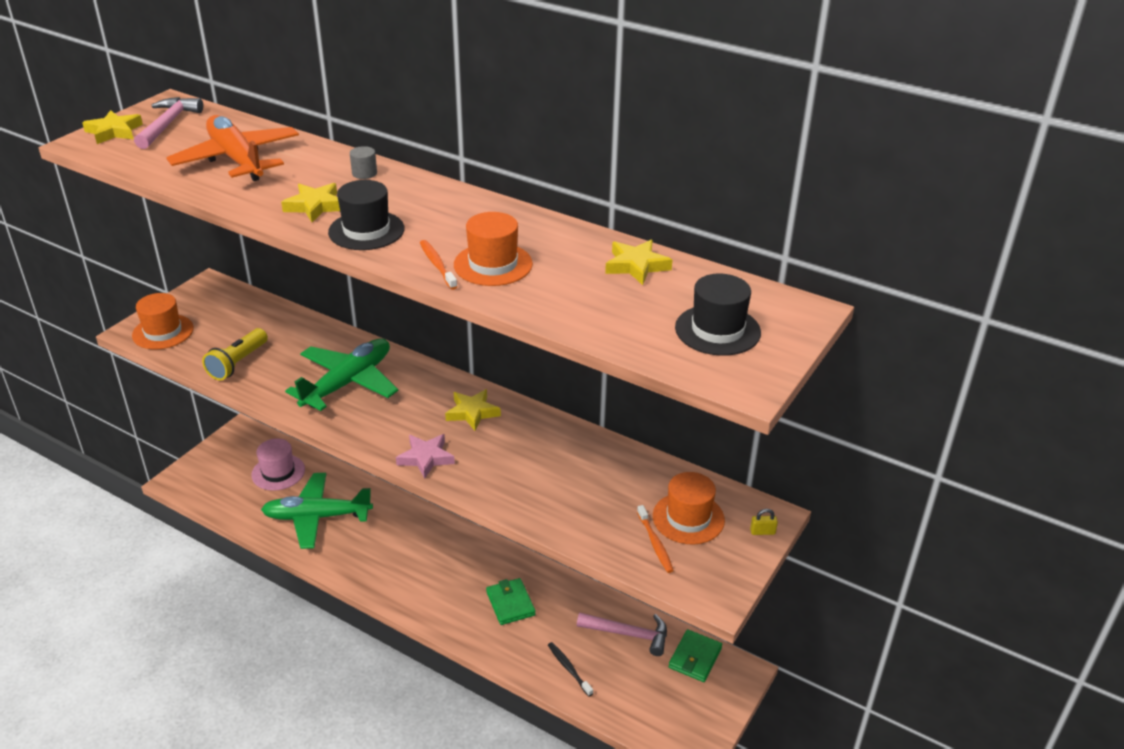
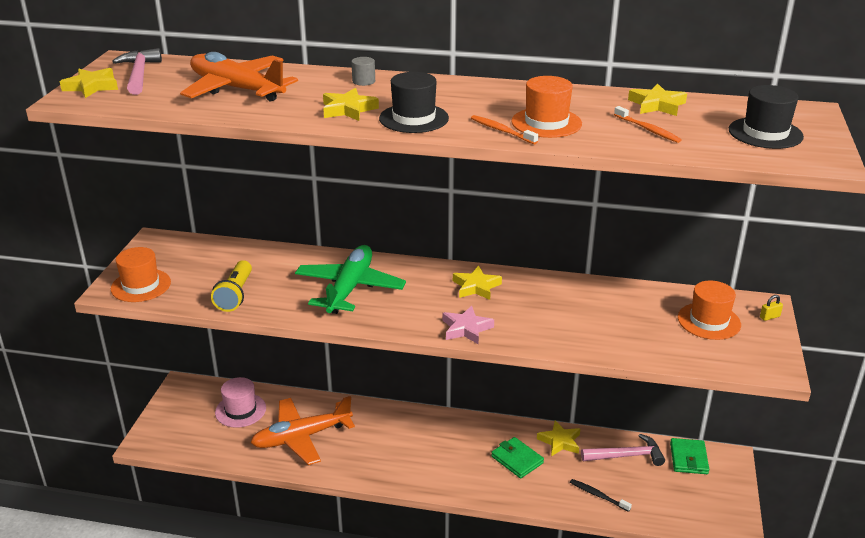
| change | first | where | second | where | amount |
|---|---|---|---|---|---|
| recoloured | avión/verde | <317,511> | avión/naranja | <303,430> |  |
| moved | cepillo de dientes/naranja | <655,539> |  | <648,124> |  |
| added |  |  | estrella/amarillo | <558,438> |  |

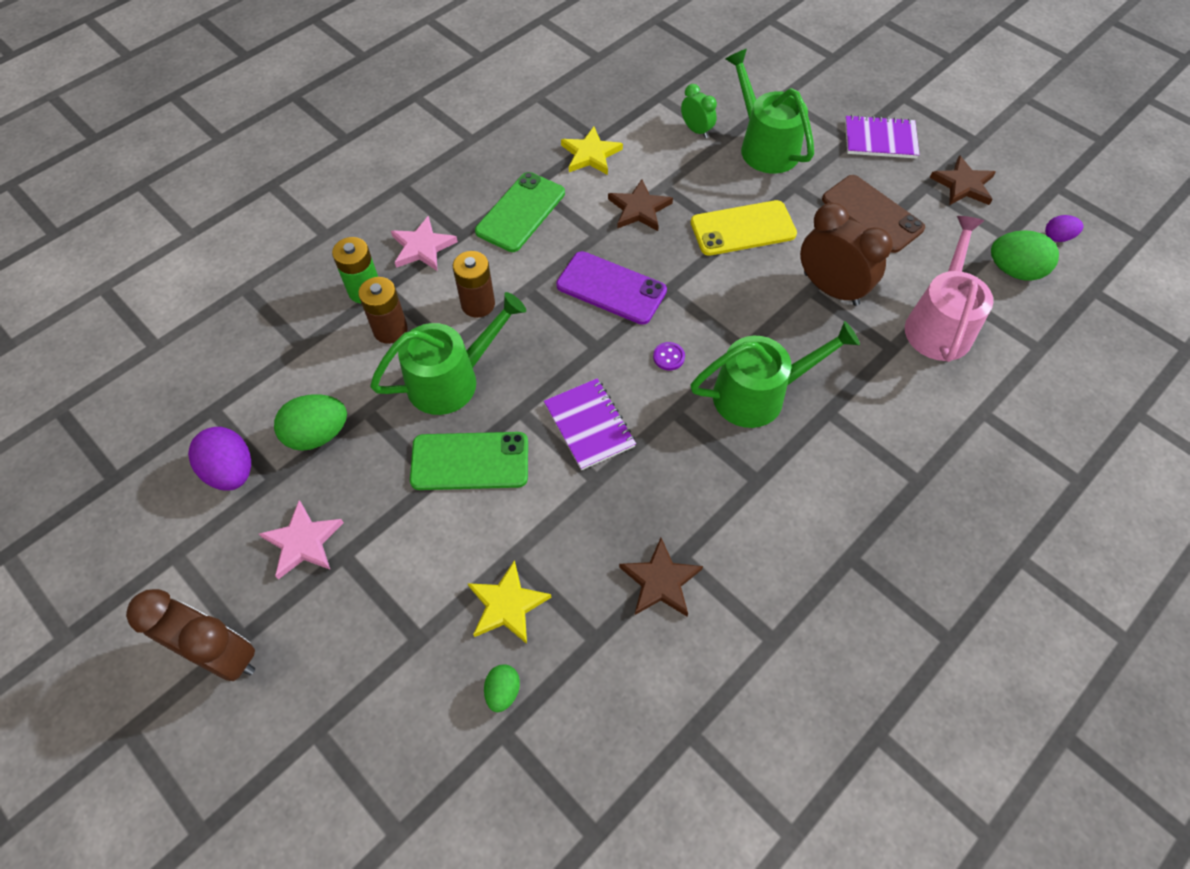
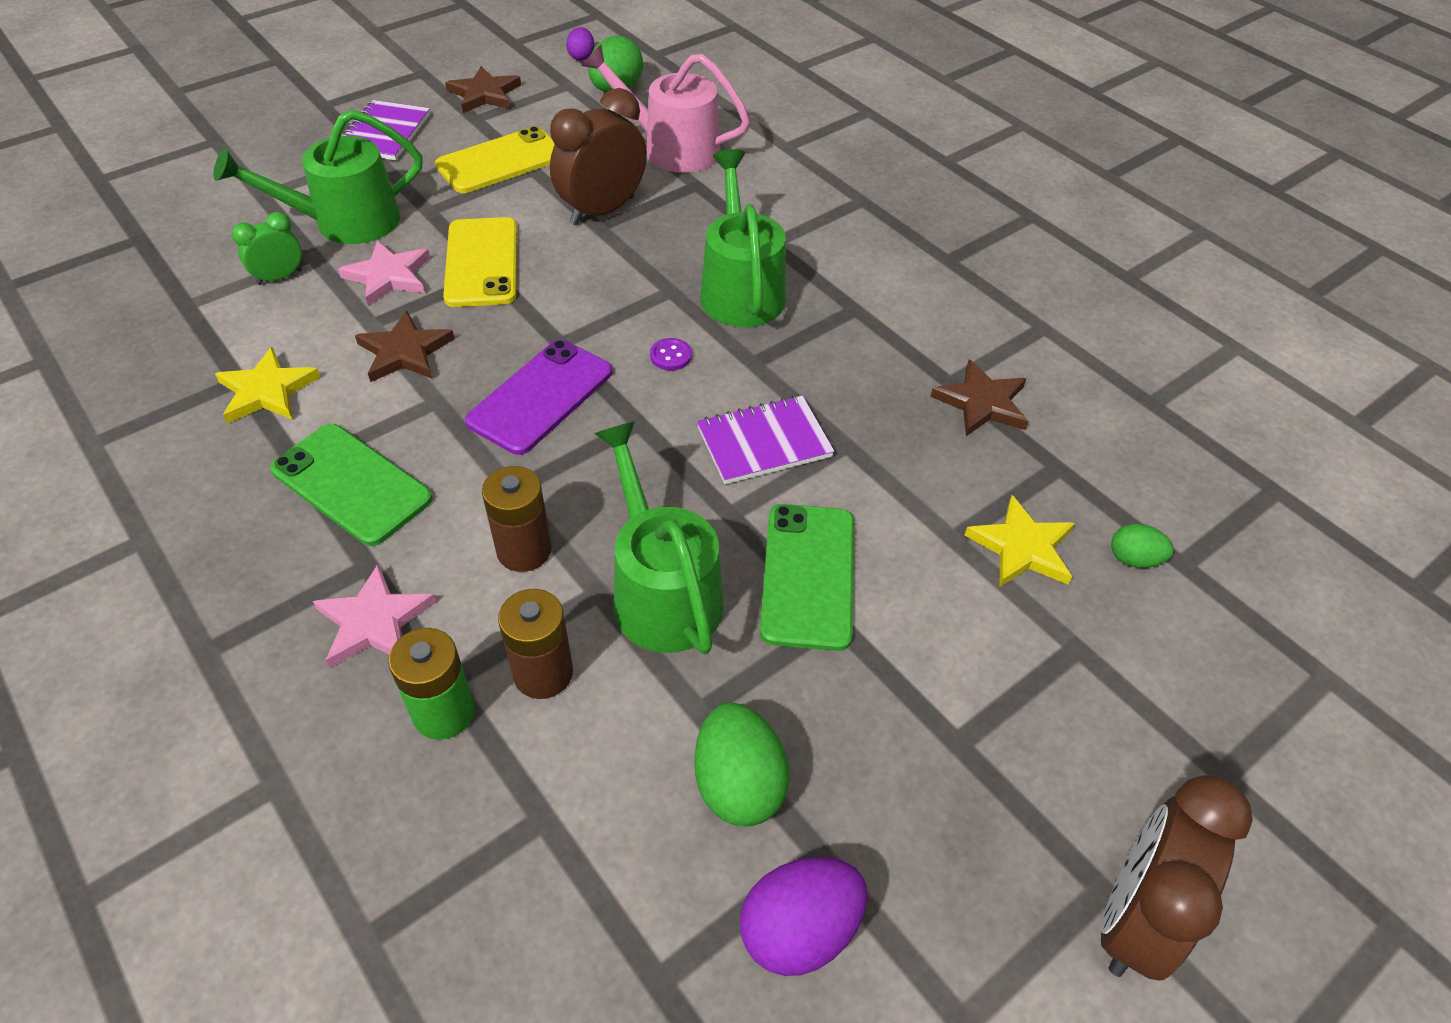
| change | first | where | second | where | amount |
|---|---|---|---|---|---|
| recoloured | móvil/marrón | <873,214> | móvil/amarillo | <495,159> |  |
| moved | estrella/rosa | <301,540> |  | <384,273> |  |

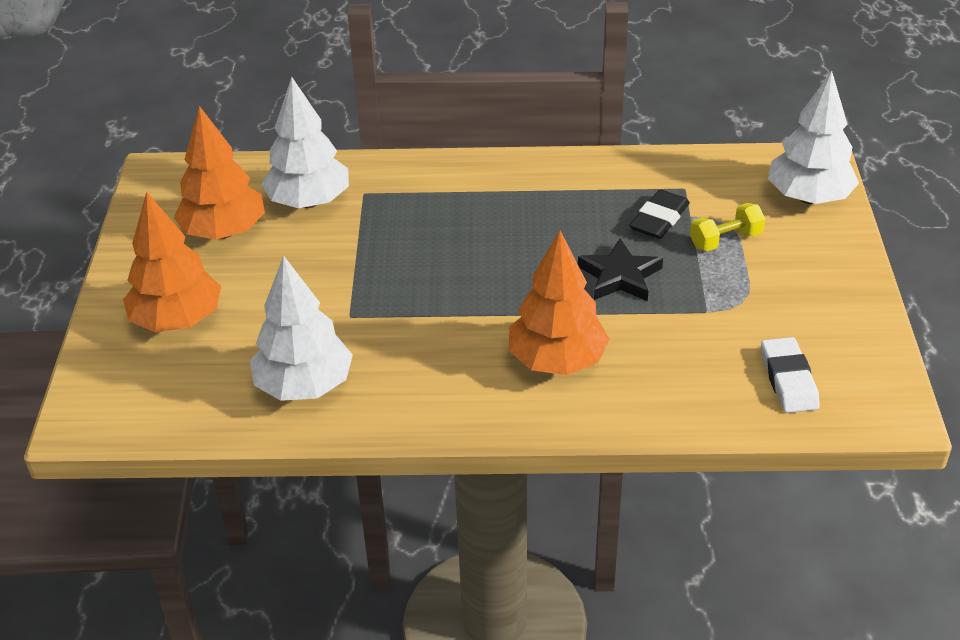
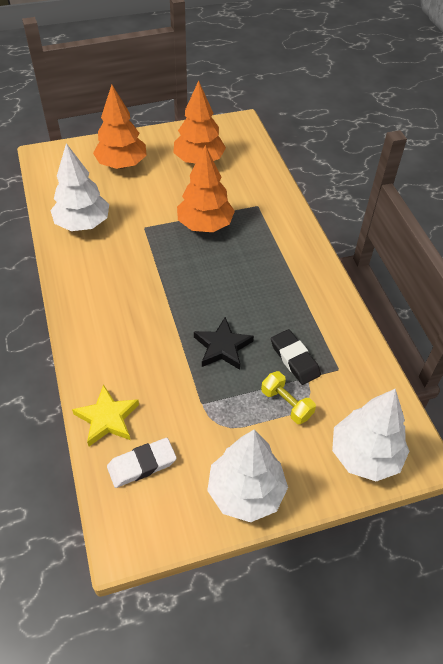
| change | first | where | second | where | amount |
|---|---|---|---|---|---|
| moved | árbol/blanco | <305,142> |  | <247,476> |  |
| turned | goma de borrar/negro | <659,214> |  | <296,357> | 45 degrees clockwise |
| moved | árbol/naranja | <559,303> |  | <206,188> |  |
| added |  |  | estrella/amarillo | <105,415> |  |

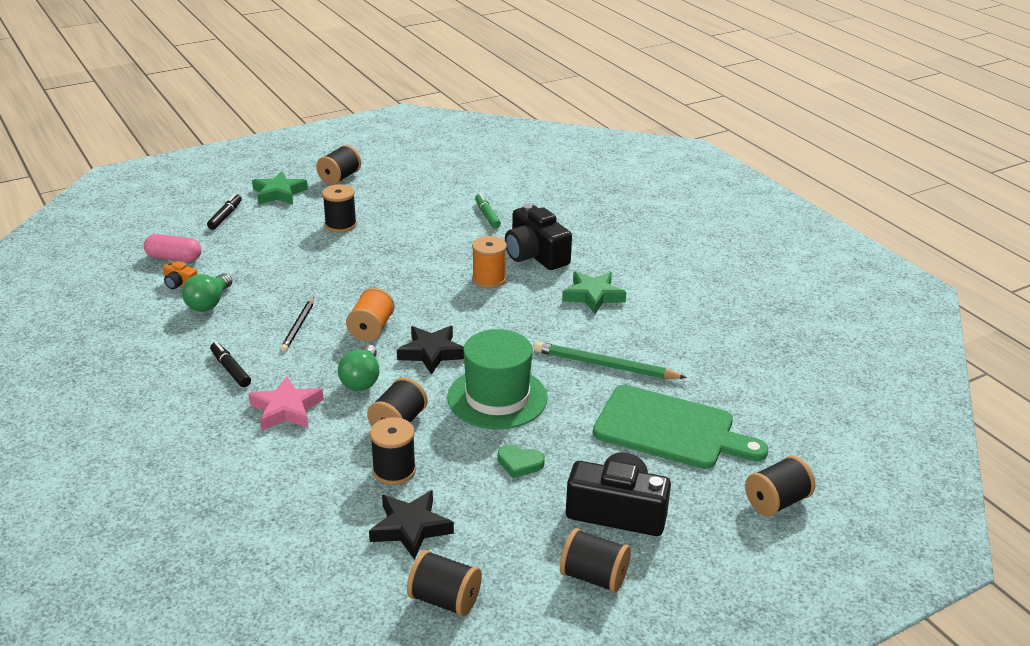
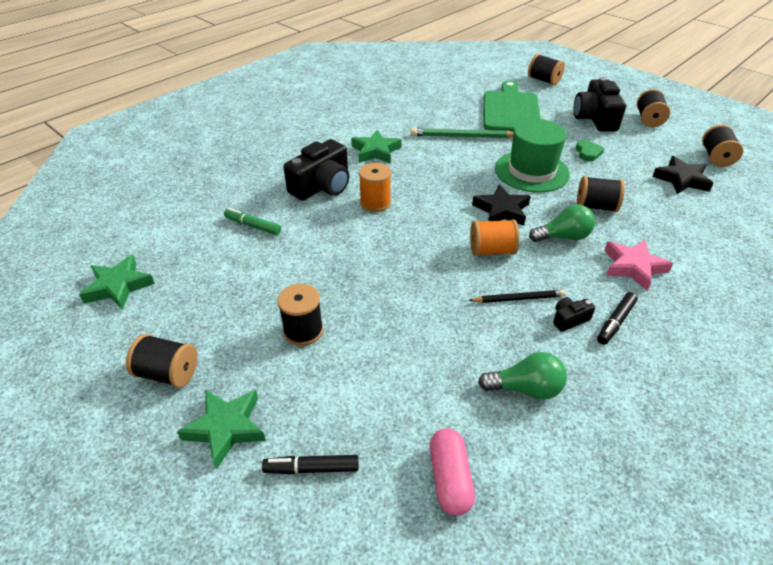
| change | first | where | second | where | amount |
|---|---|---|---|---|---|
| turned | rotulador/verde | <488,211> |  | <252,221> | 60 degrees clockwise |
| removed | cámara/naranja | <180,275> |  |  |  |
| turned | lápiz/verde | <610,360> |  | <462,133> | 90 degrees clockwise |
| removed | carrete/negro | <393,451> |  |  |  |
| added |  |  | estrella/verde | <117,282> |  |
| added |  |  | cámara/negro | <574,314> |  |

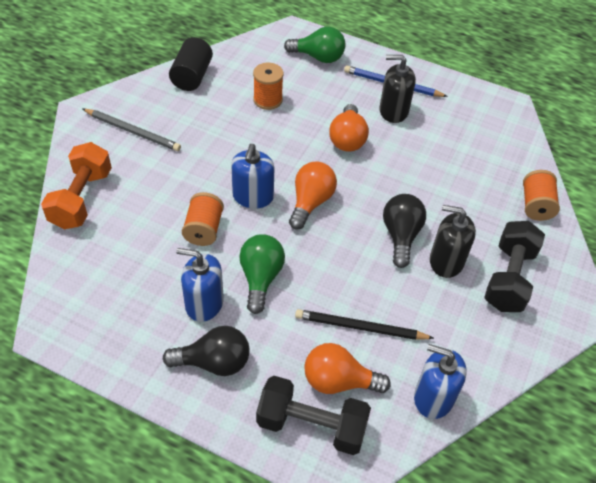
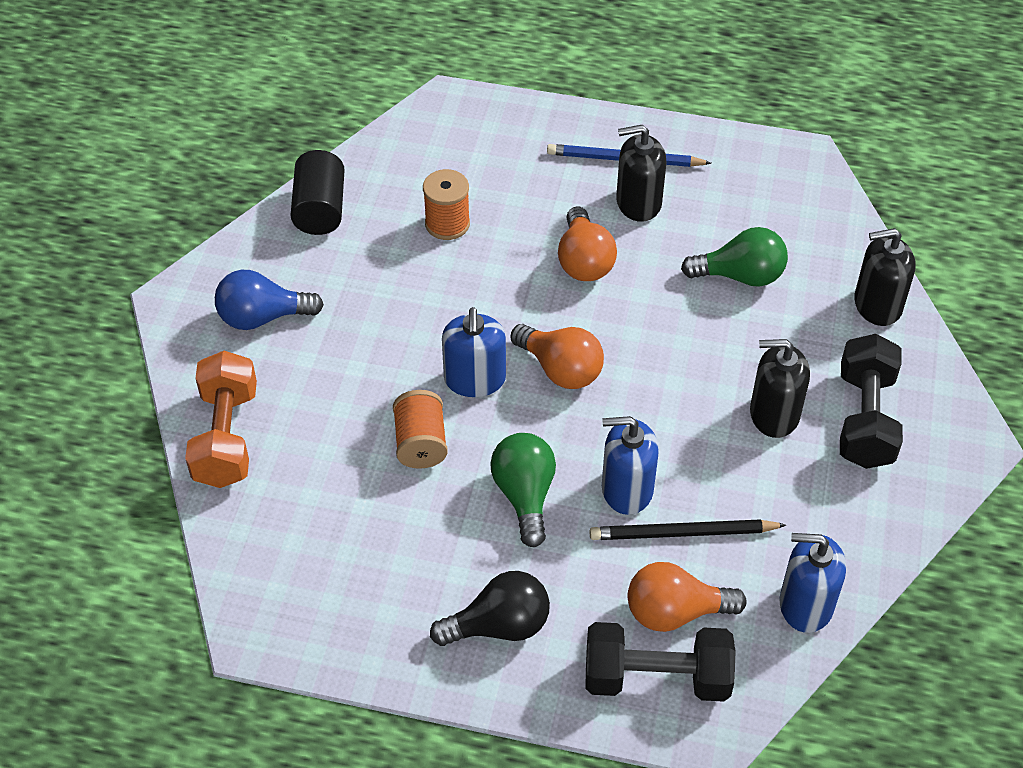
| change | first | where | second | where | amount |
|---|---|---|---|---|---|
| moved | bombilla/verde | <314,45> |  | <734,257> |  |
| replaced | lápiz/gris | <132,130> | bombilla/azul | <269,300> |  |
| turned | bombilla/naranja | <313,195> |  | <557,356> | 120 degrees clockwise |
| replaced | carrete/naranja | <541,195> | dispensador de jabón/negro | <885,277> |  |
| removed | bombilla/negro | <404,231> |  |  |  |
| moved | dispensador de jabón/azul | <200,285> |  | <630,465> |  |

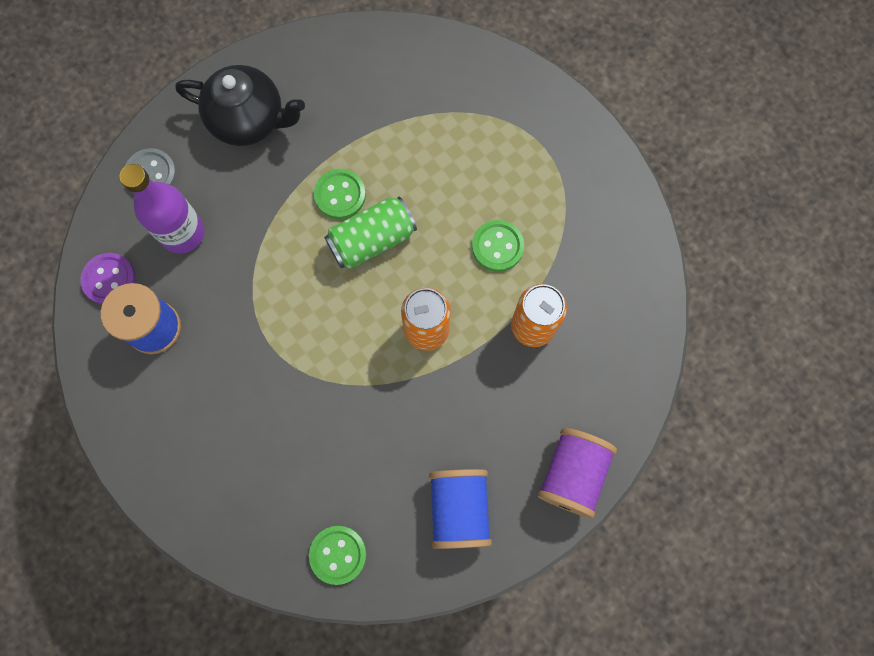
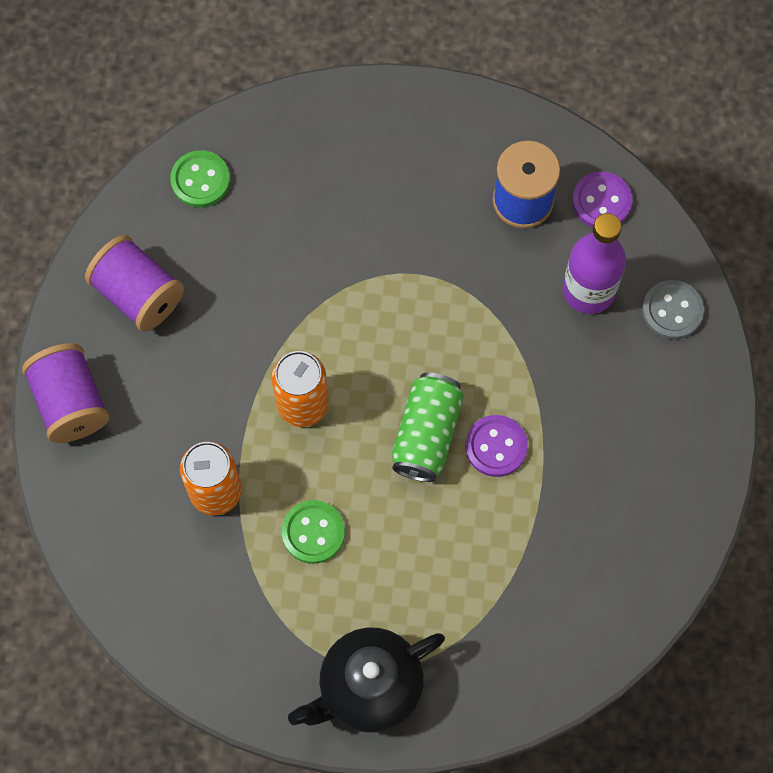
| change | first | where | second | where | amount |
|---|---|---|---|---|---|
| moved | tetera/negro | <240,105> |  | <366,680> |  |
| recoloured | botón/verde | <340,194> | botón/morado | <496,446> |  |
| recoloured | carrete/azul | <460,509> | carrete/morado | <134,283> |  |

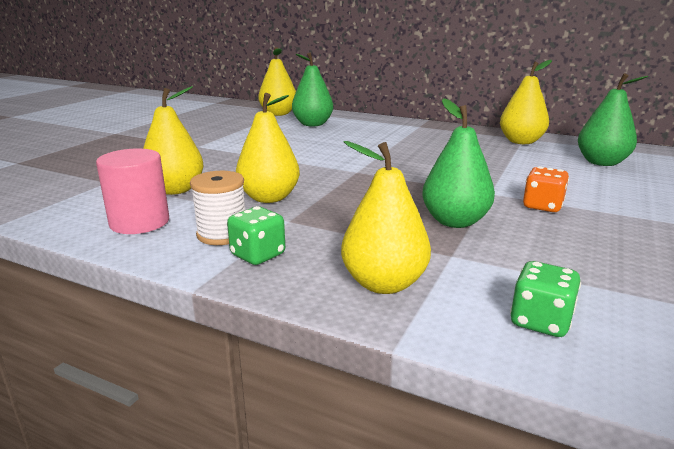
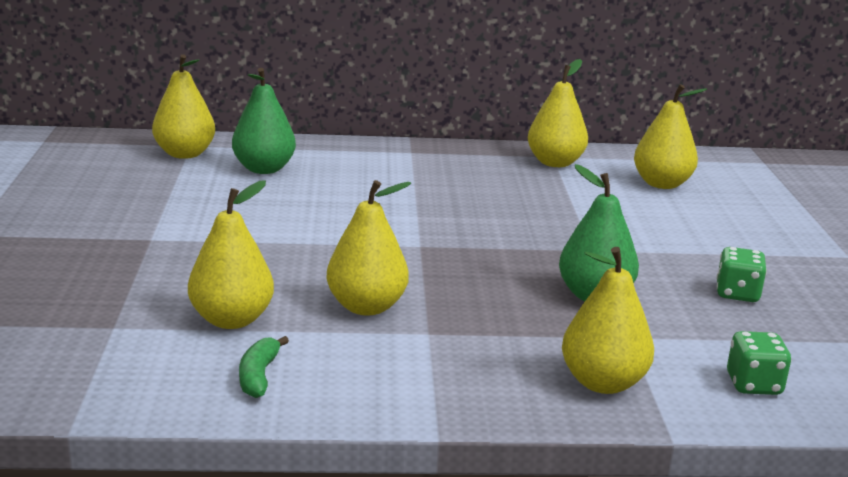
| change | first | where | second | where | amount |
|---|---|---|---|---|---|
| recoloured | pera/verde | <613,119> | pera/amarillo | <670,136> |  |
| replaced | cilindro/rosa | <132,191> | plátano/verde | <264,367> |  |
| removed | dado/naranja | <546,189> |  |  |  |
| removed | carrete/blanco | <217,208> |  |  |  |
| moved | dado/verde | <256,235> |  | <741,274> |  |

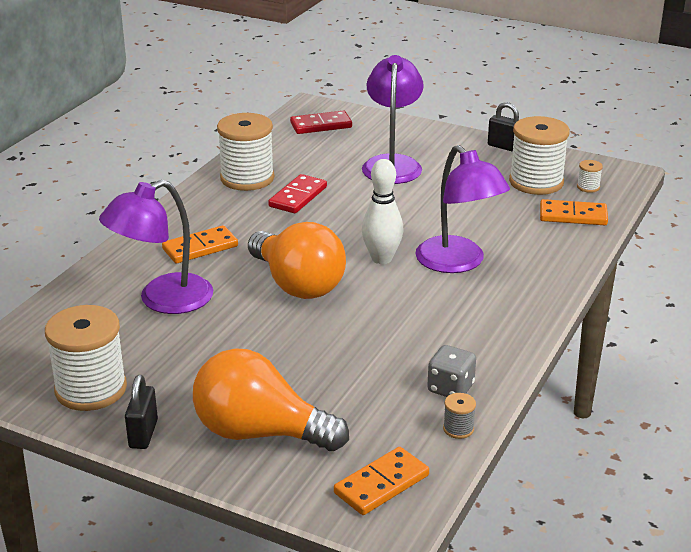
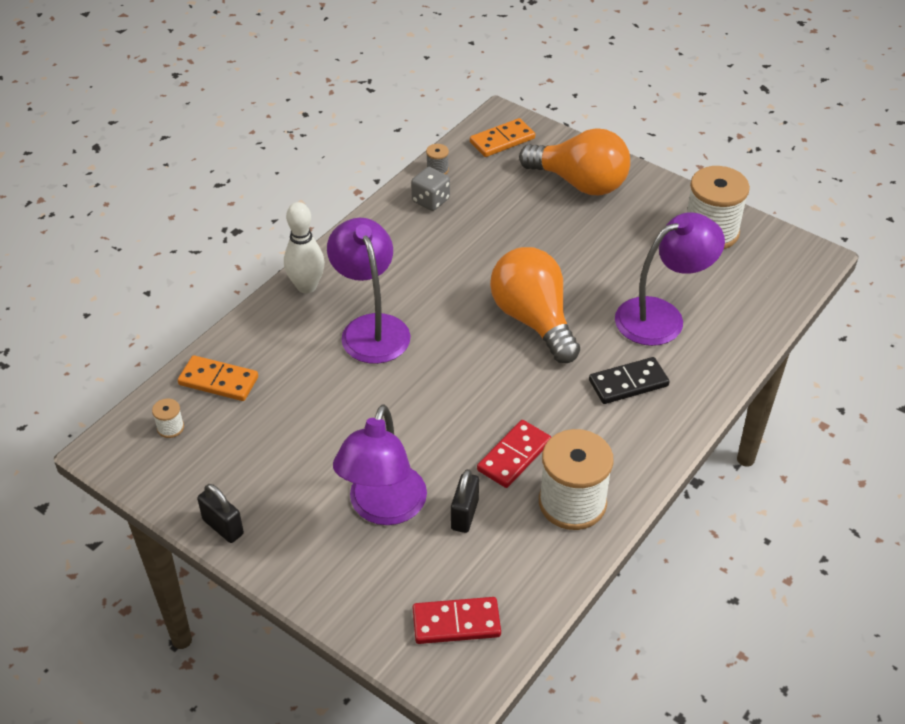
| change | first | where | second | where | amount |
|---|---|---|---|---|---|
| removed | carrete/blanco | <539,155> |  |  |  |
| moved | bolo/blanco | <383,211> |  | <304,248> |  |
| recoloured | ficha de dominó/naranja | <200,244> | ficha de dominó/negro | <629,380> |  |
| moved | candado/negro | <141,412> |  | <465,501> |  |

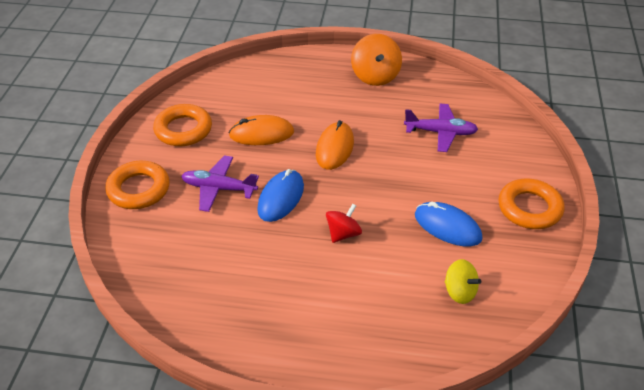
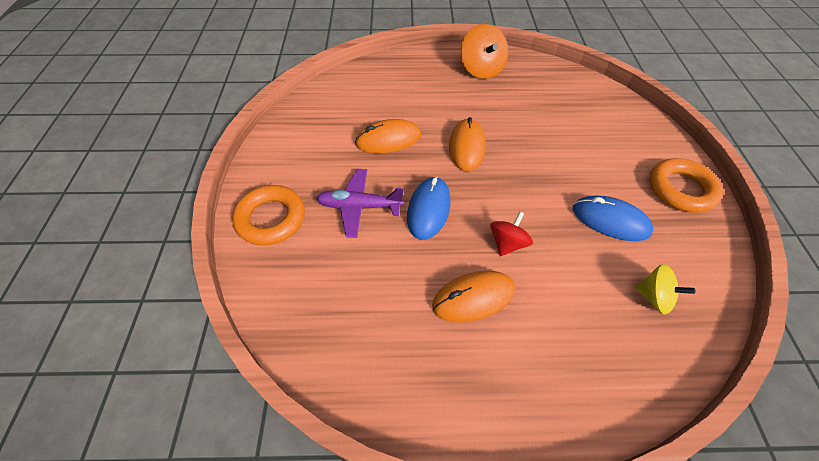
| change | first | where | second | where | amount |
|---|---|---|---|---|---|
| removed | anillo/naranja | <182,125> |  |  |  |
| removed | avión/morado | <441,128> |  |  |  |
| added |  |  | ratón/naranja | <473,297> |  |

